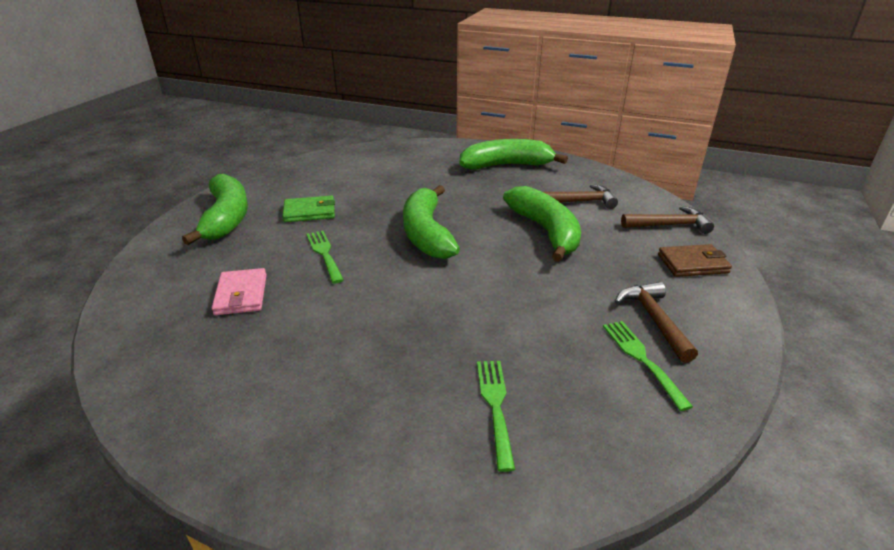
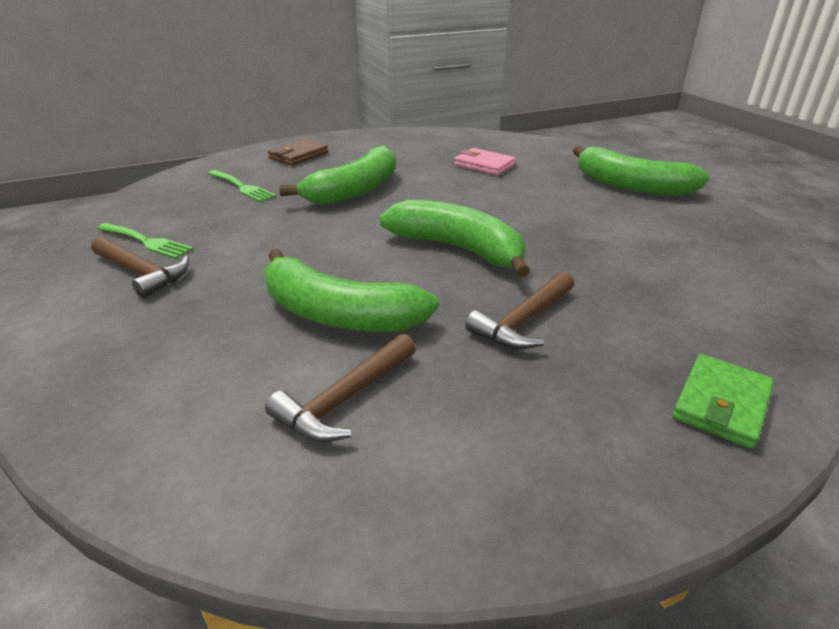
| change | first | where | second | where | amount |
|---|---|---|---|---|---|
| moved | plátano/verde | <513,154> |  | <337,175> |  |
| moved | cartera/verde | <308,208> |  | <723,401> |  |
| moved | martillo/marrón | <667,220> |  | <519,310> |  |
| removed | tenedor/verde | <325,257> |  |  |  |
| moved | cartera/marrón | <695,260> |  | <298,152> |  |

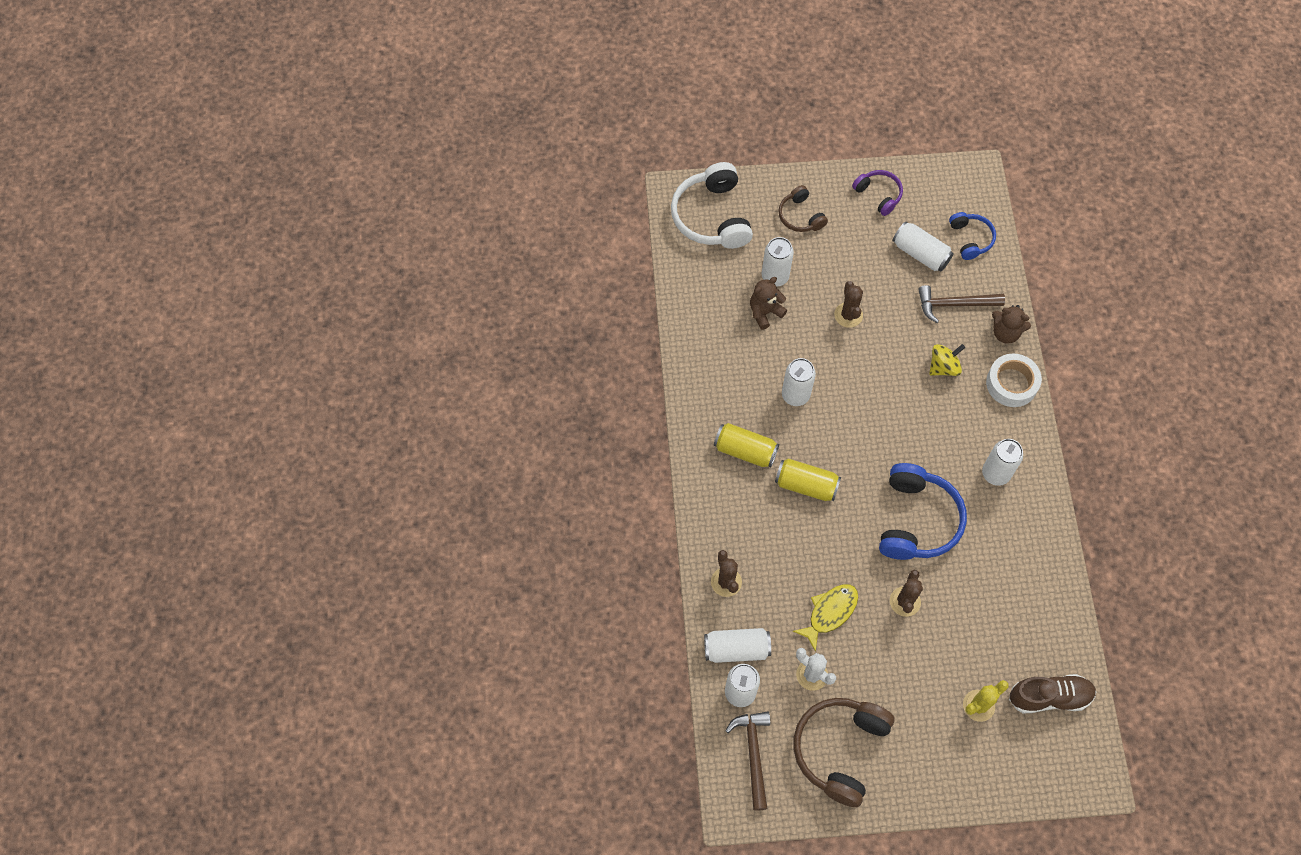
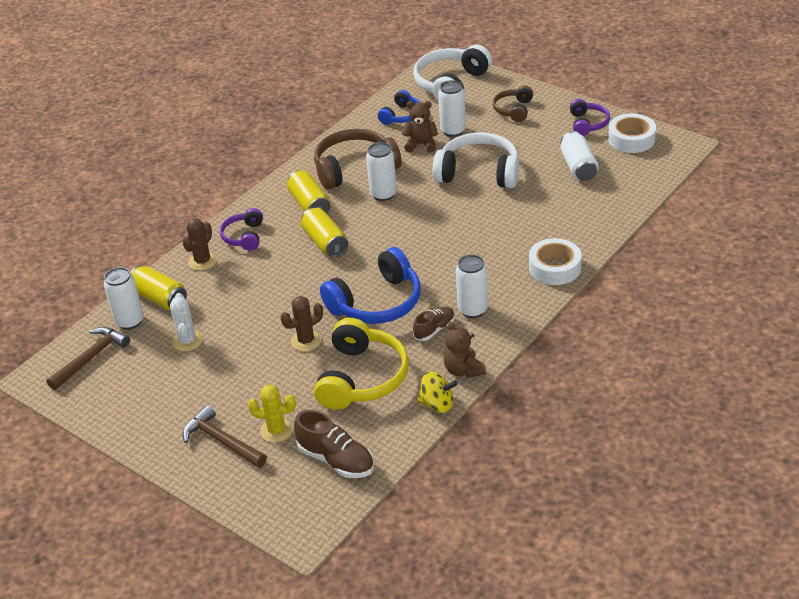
| change | first | where | second | where | amount |
|---|---|---|---|---|---|
| moved | auriculares/azul | <972,236> |  | <399,107> |  |
| replaced | cactus/marrón | <848,304> | auriculares/blanco | <476,160> |  |
| moved | martillo/marrón | <961,304> |  | <225,436> |  |
| moved | osito/marrón | <1011,324> |  | <465,349> |  |
| moved | peonza/amarillo | <947,360> |  | <437,392> |  |
| removed | pez/amarillo | <825,618> |  |  |  |
| recoloured | lata/blanco | <737,645> | lata/amarillo | <158,288> |  |
| moved | auriculares/marrón | <844,752> |  | <357,159> |  |
| added |  |  | cinta adhesiva/blanco | <632,133> |  |
| added |  |  | auriculares/morado | <241,229> |  |
| added |  |  | zapato/marrón | <434,324> |  |
| added |  |  | auriculares/amarillo | <361,364> |  |

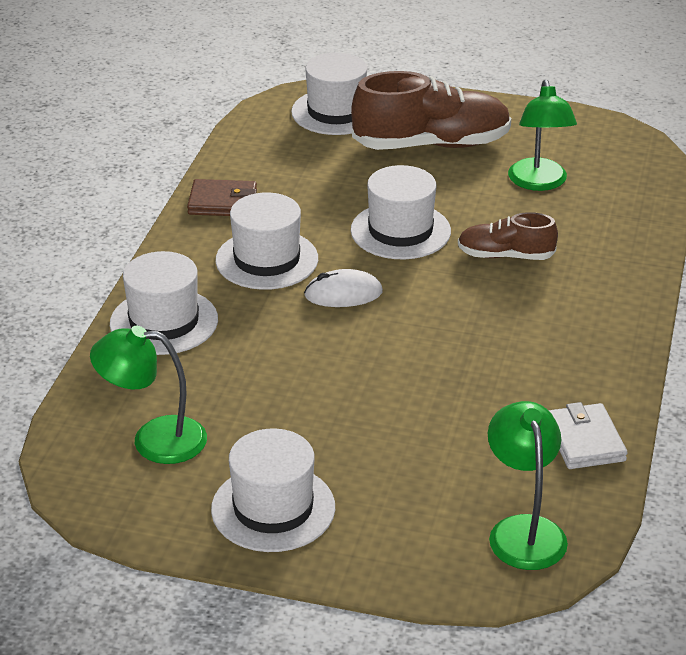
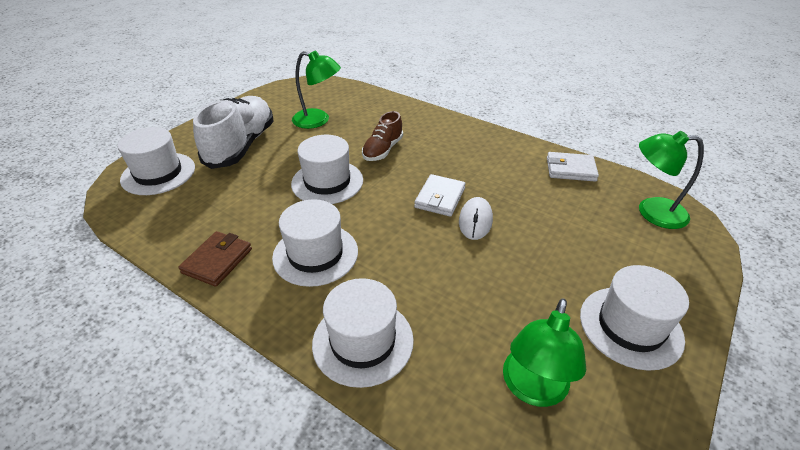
| change | first | where | second | where | amount |
|---|---|---|---|---|---|
| recoloured | zapato/marrón | <431,110> | zapato/blanco | <233,132> |  |
| moved | ratón/blanco | <343,288> |  | <476,218> |  |
| added |  |  | cartera/blanco | <440,195> |  |

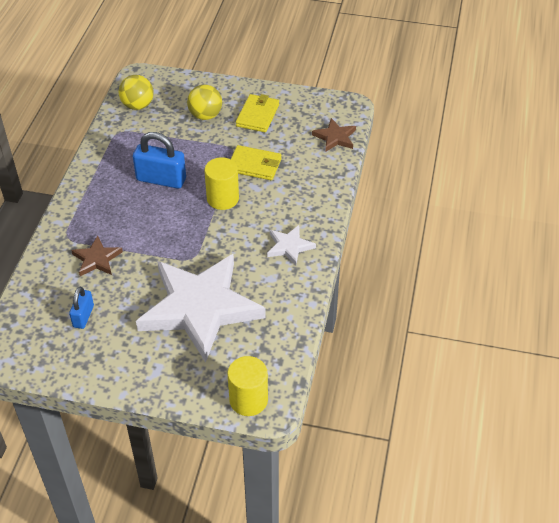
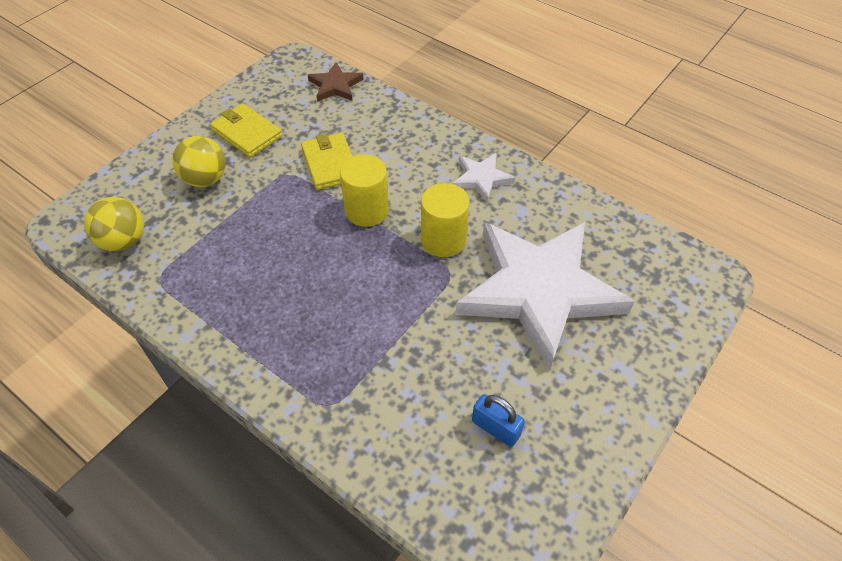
| change | first | where | second | where | amount |
|---|---|---|---|---|---|
| removed | candado/azul | <159,160> |  |  |  |
| turned | cartera/amarillo | <256,162> |  | <327,161> | 60 degrees counterclockwise |
| removed | estrella/marrón | <97,256> |  |  |  |
| moved | cilindro/amarillo | <247,386> |  | <445,220> |  |

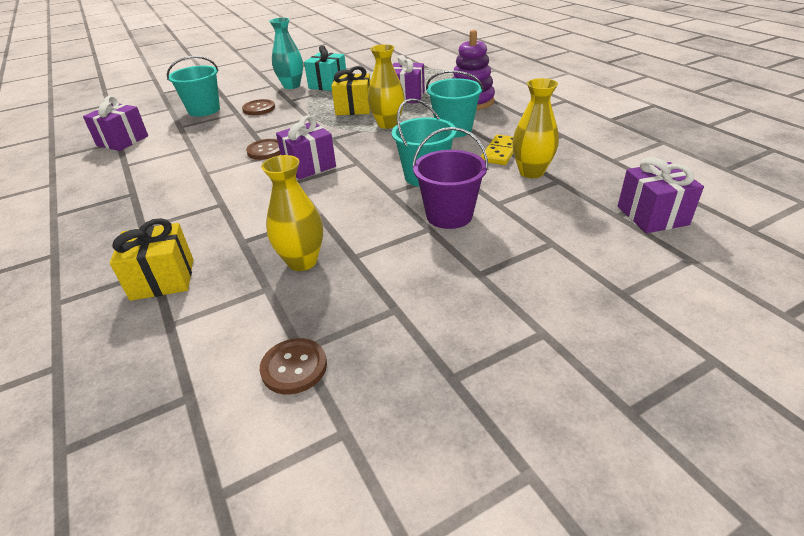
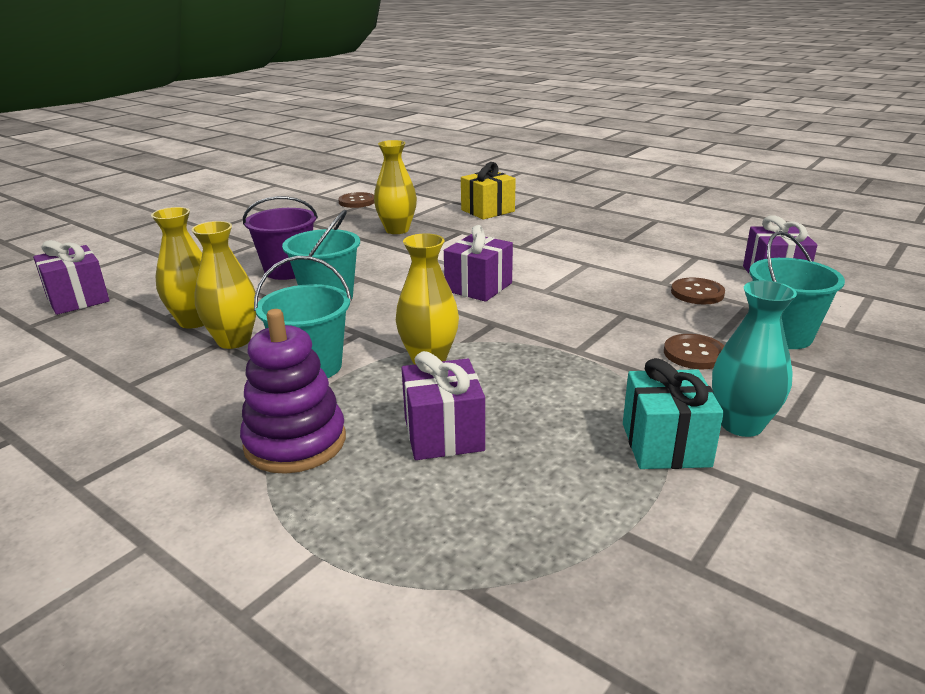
| change | first | where | second | where | amount |
|---|---|---|---|---|---|
| removed | regalo/amarillo | <350,90> |  |  |  |
| replaced | ficha de dominó/amarillo | <497,149> | florero/amarillo | <223,285> |  |
| moved | botón/marrón | <263,149> |  | <698,290> |  |

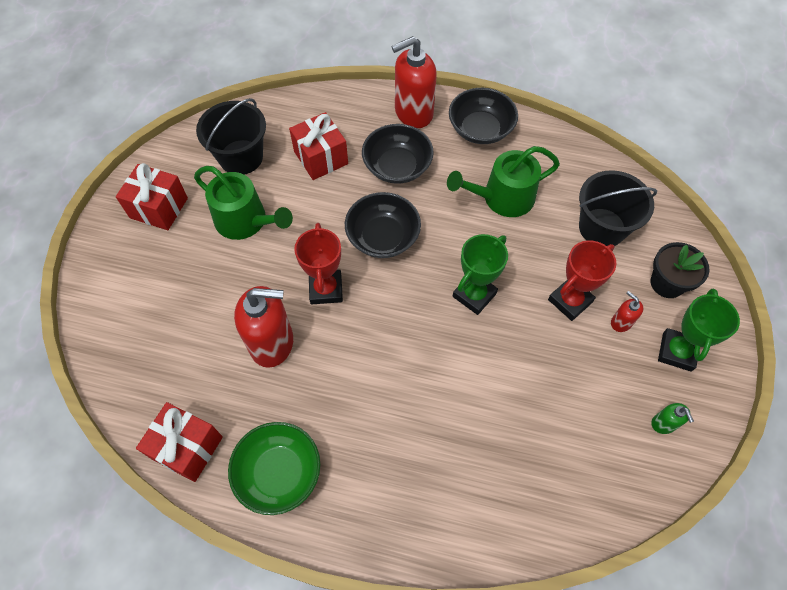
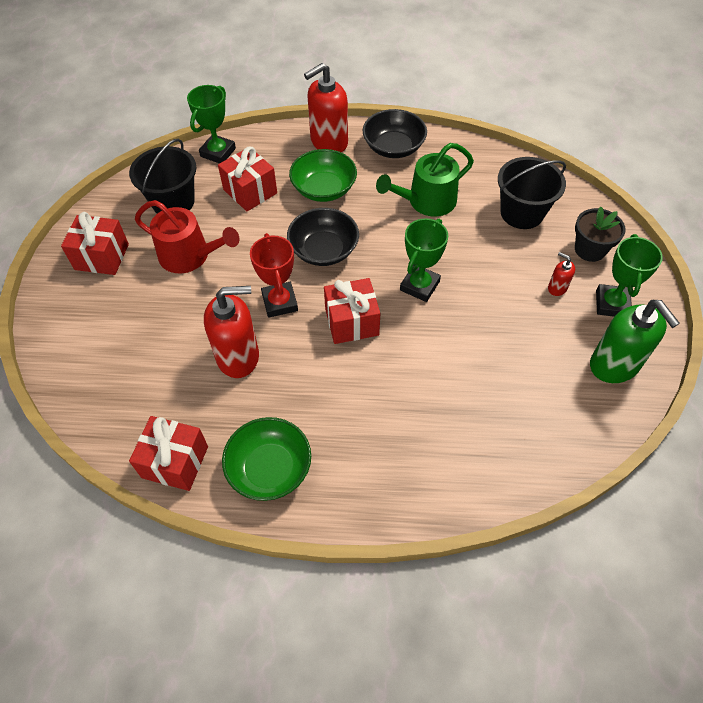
| change | first | where | second | where | amount |
|---|---|---|---|---|---|
| recoloured | cuenco/negro | <398,154> | cuenco/verde | <323,175> |  |
| recoloured | regadera/verde | <243,203> | regadera/rojo | <187,236> |  |
| removed | trofeo/rojo | <582,280> |  |  |  |
| resized | dispensador de jabón/verde | <672,418> |  | <635,341> | x2.19 |
| added |  |  | trofeo/verde | <211,124> |  |
| added |  |  | regalo/rojo | <352,311> |  |

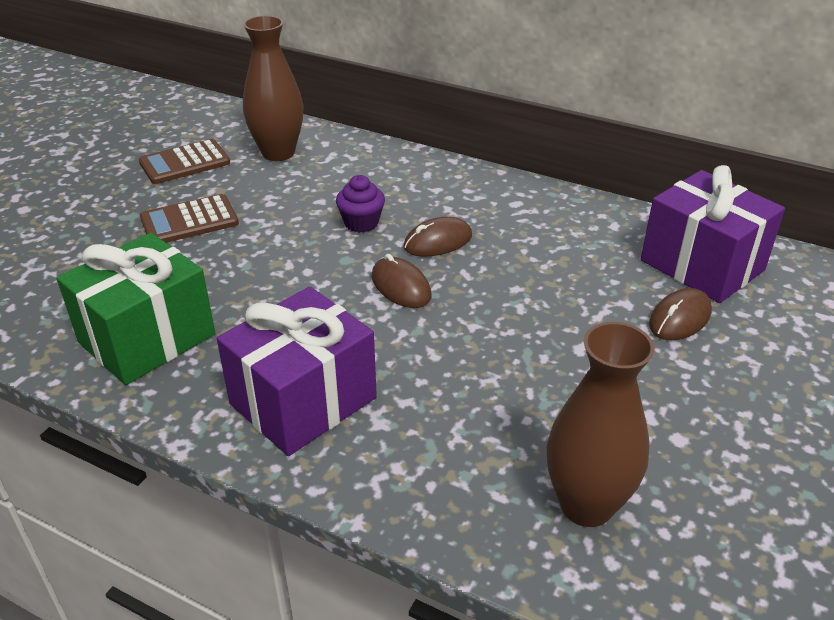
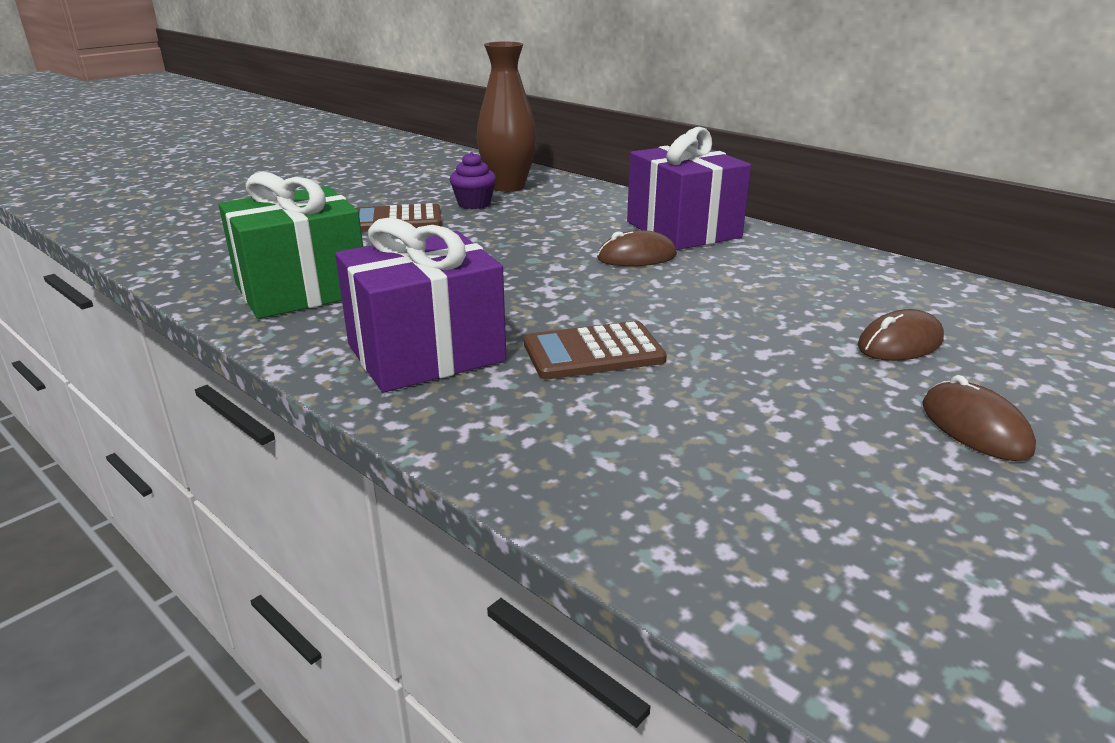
| change | first | where | second | where | amount |
|---|---|---|---|---|---|
| moved | calculadora/marrón | <184,161> |  | <595,350> |  |
| moved | regalo/morado | <713,234> |  | <689,188> |  |
| moved | magdalena/morado | <360,204> |  | <473,180> |  |
| moved | ratón/marrón | <401,281> |  | <979,418> |  |
| removed | florero/marrón | <601,424> |  |  |  |

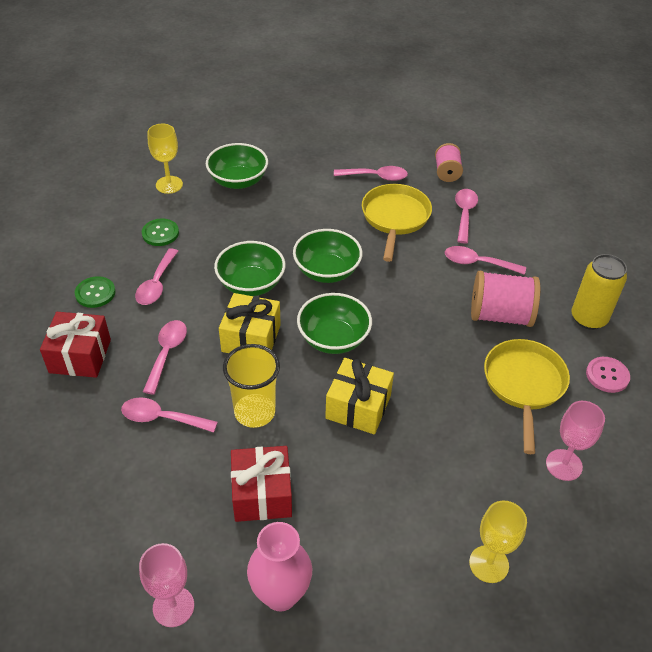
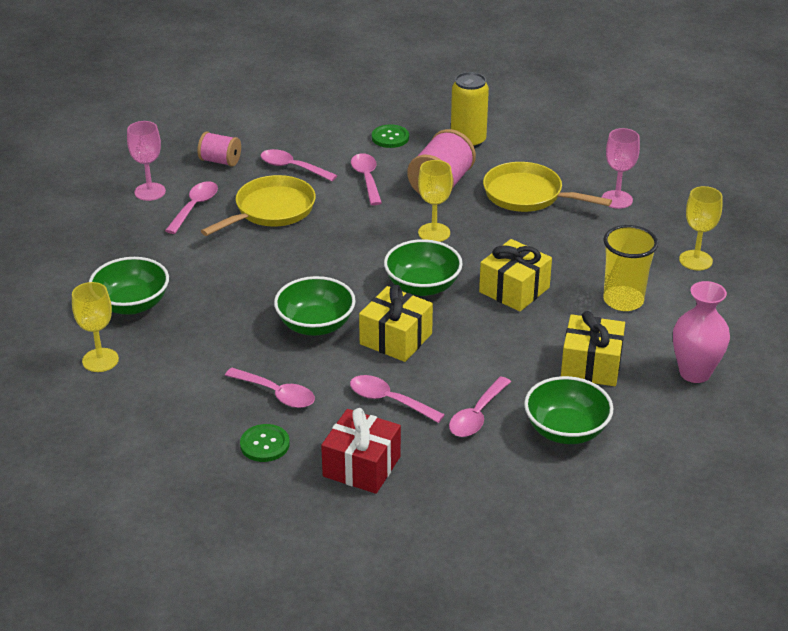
| change | first | where | second | where | amount |
|---|---|---|---|---|---|
| turned | sartén/amarillo | <397,223> |  | <258,205> | 105 degrees clockwise |
| moved | botón/verde | <160,232> |  | <390,136> |  |
| moved | cuenco/verde | <327,256> |  | <568,410> |  |
| turned | cuchara/rosa | <485,260> |  | <366,179> | 135 degrees clockwise |
| moved | vaso/amarillo | <251,386> |  | <630,268> |  |
| removed | botón/rosa | <608,375> |  |  |  |
| recoloured | regalo/rojo | <261,484> | regalo/amarillo | <593,348> |  |
| moved | copa/rosa | <166,585> |  | <146,161> |  |
| added |  |  | copa/amarillo | <435,201> |  |

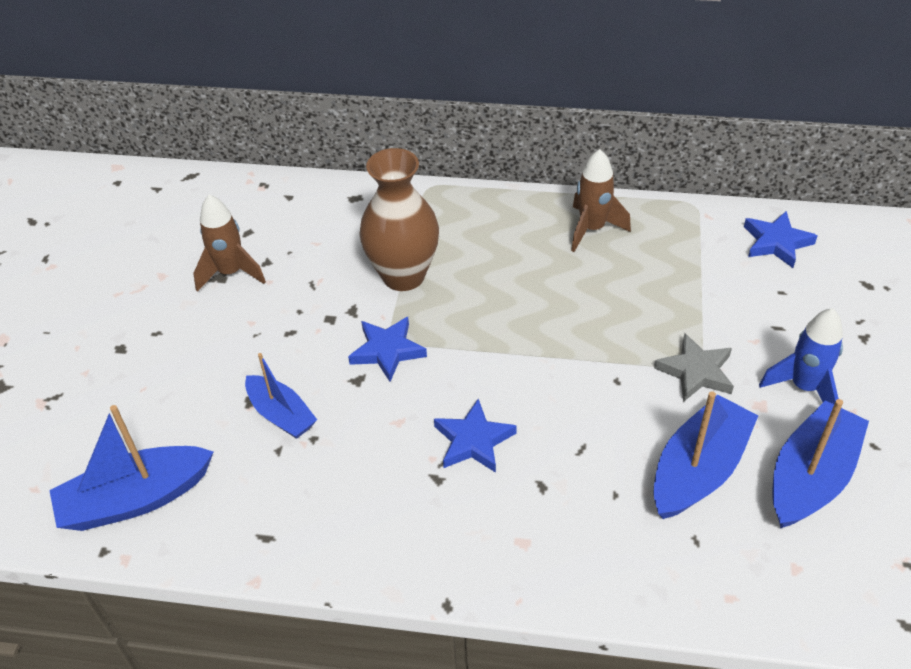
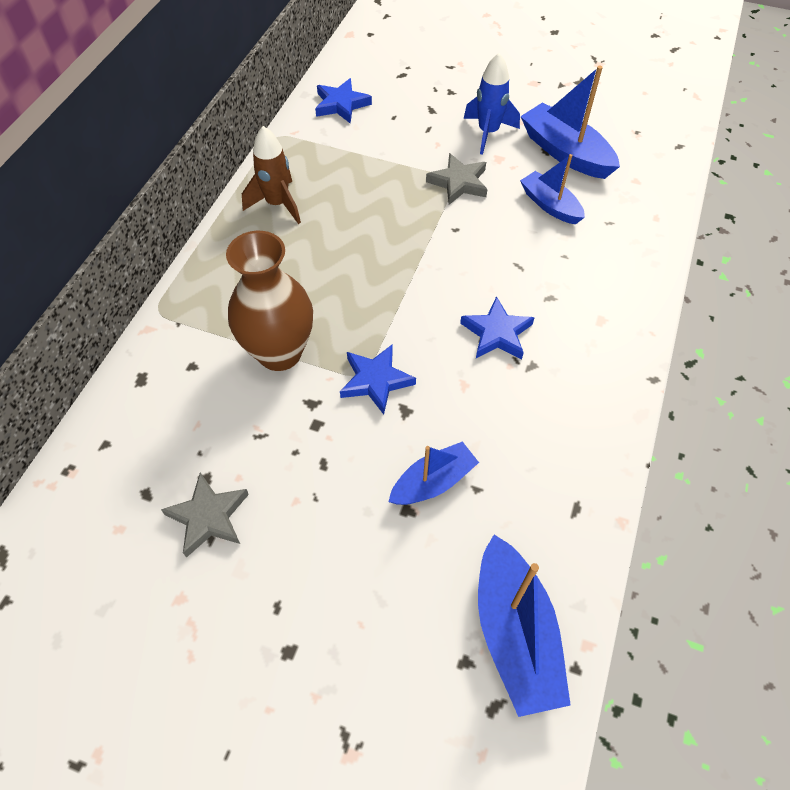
| change | first | where | second | where | amount |
|---|---|---|---|---|---|
| replaced | cohete/marrón | <229,243> | estrella/gris | <205,515> |  |
| resized | barco/azul | <705,455> |  | <552,189> | x0.64 |

